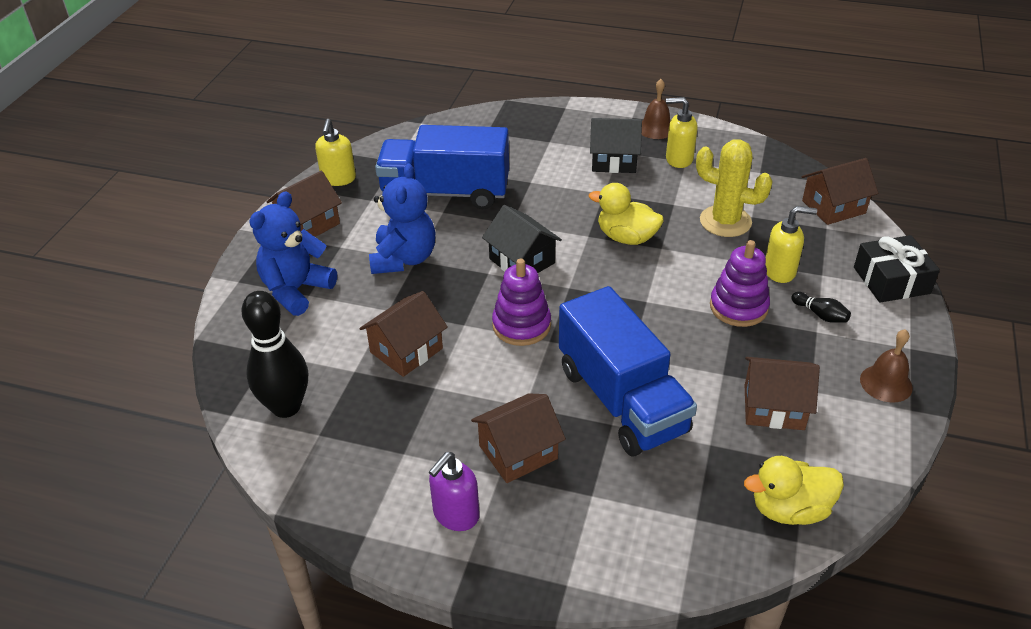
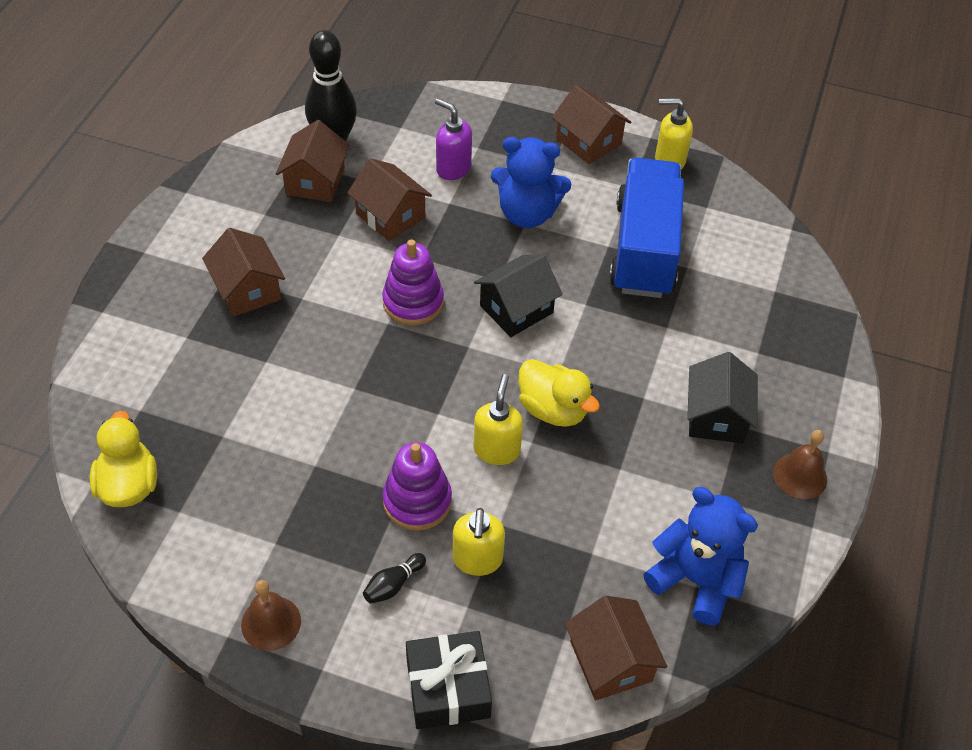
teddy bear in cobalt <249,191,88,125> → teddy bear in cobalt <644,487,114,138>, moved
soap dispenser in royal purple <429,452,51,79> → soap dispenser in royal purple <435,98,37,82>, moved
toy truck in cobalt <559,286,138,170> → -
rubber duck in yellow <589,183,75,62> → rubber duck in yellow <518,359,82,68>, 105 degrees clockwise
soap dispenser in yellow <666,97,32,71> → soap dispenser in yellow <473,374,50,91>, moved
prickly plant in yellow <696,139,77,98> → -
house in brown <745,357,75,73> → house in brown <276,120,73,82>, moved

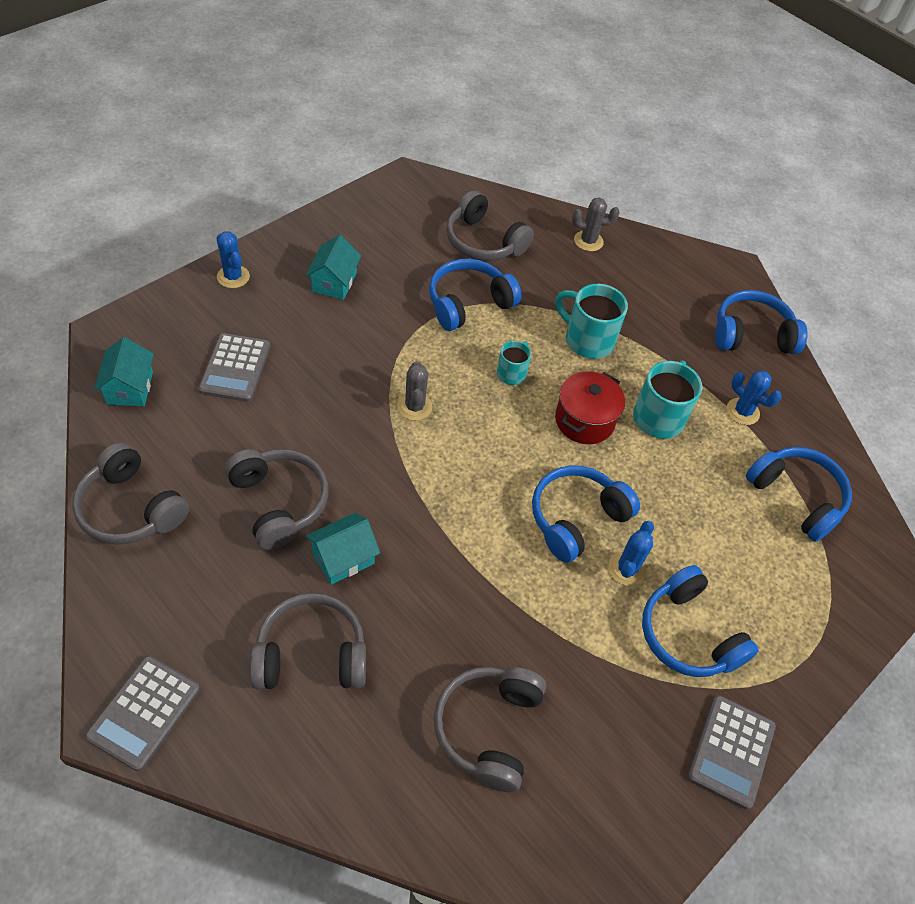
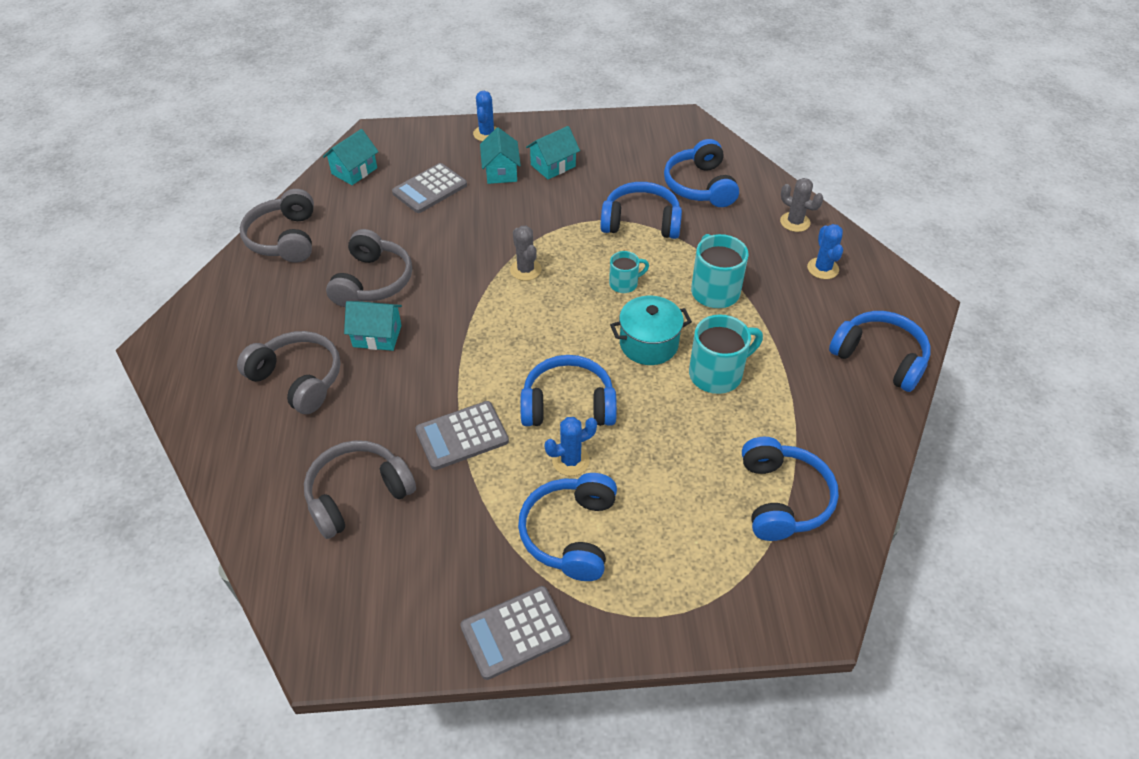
pocket calculator in grey <85,656,115,115> → pocket calculator in grey <415,401,94,69>, moved
prickly plant in grey <397,361,36,60> → prickly plant in grey <510,226,32,55>, 60 degrees counterclockwise
headphones in grey <446,190,88,71> → headphones in cobalt <664,139,75,68>
pot in red <555,372,70,72> → pot in teal <610,296,82,69>
prickly plant in cobalt <727,370,55,55> → prickly plant in cobalt <807,224,36,55>, moved
- → house in teal <480,127,41,57>

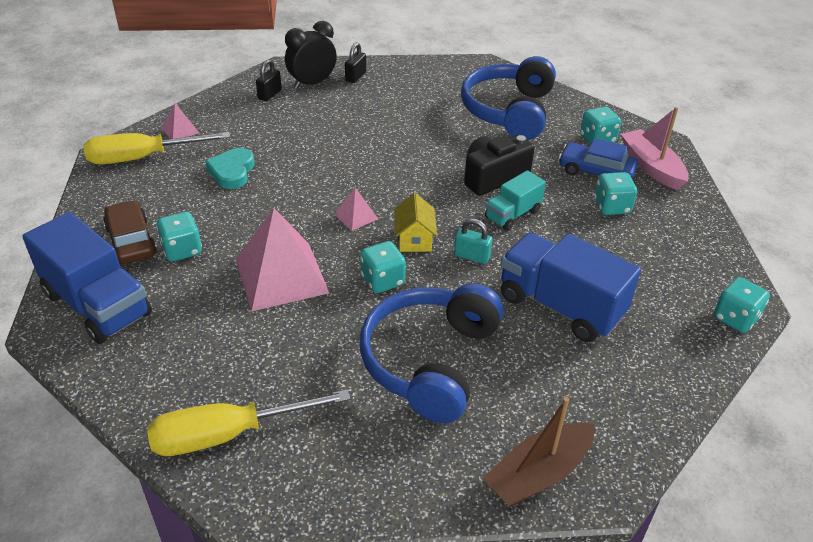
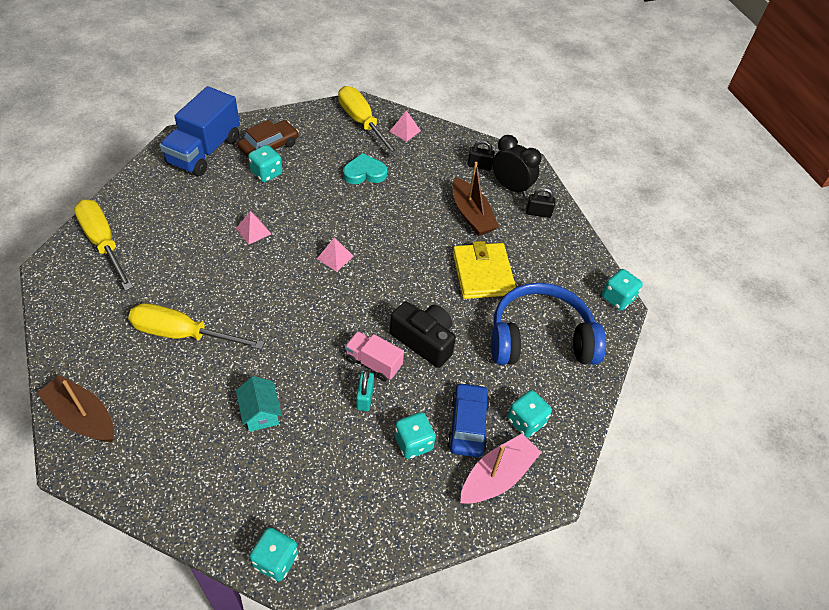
pyramid in pink <236,208,93,103> → pyramid in pink <236,211,35,34>, x0.45
game die in teal <360,241,46,52> → game die in teal <602,269,41,41>, moved
headphones in cobalt <360,283,144,140> → flat screwdriver in yellow <128,303,137,47>
house in yellow <394,193,43,59> → -
small lock in teal <454,219,39,45> → small lock in teal <356,370,18,41>, moved
toy truck in teal <485,170,61,61> → toy truck in pink <345,331,59,51>
toy truck in cobalt <501,233,140,109> → house in teal <236,376,46,56>
- → boat in brown <453,162,46,74>
- → billfold in yellow <453,241,63,58>

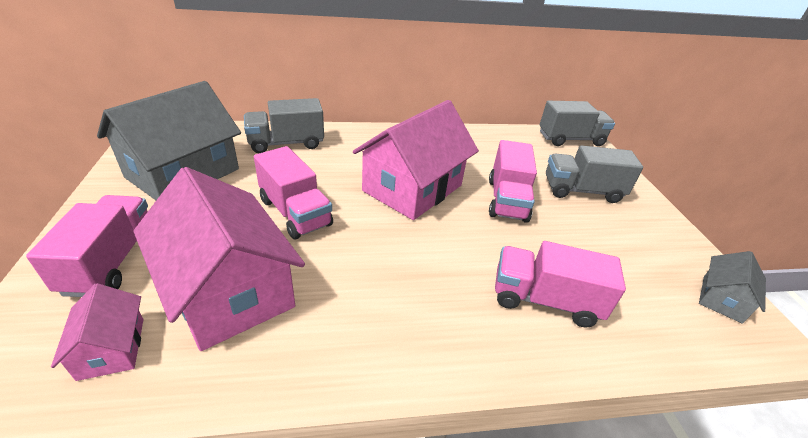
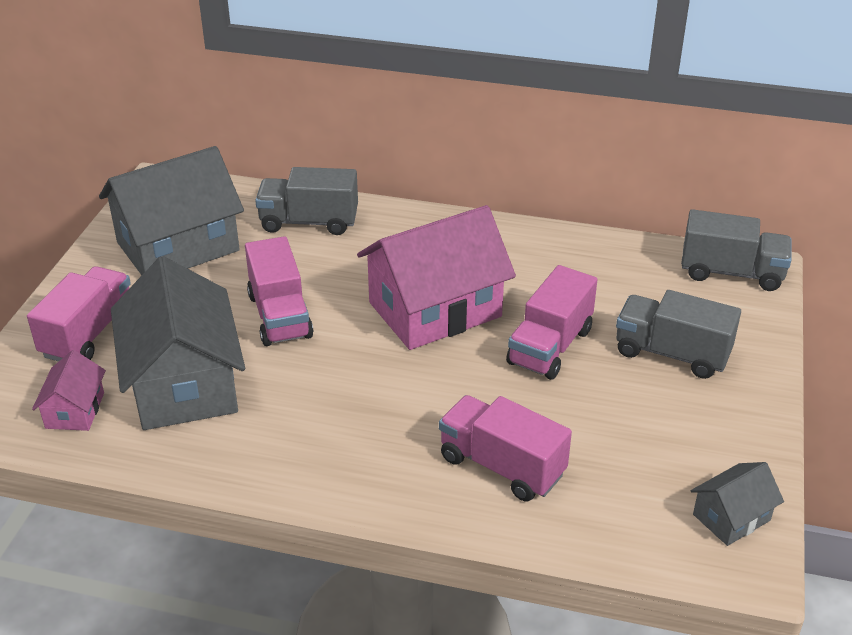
house in pink <133,167,172,184> → house in grey <111,256,134,174>

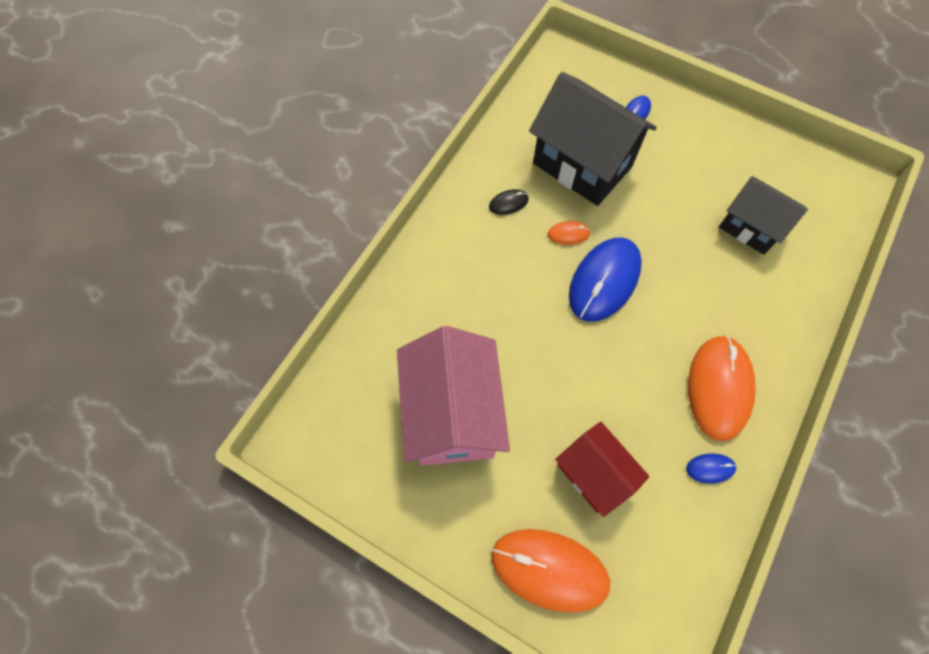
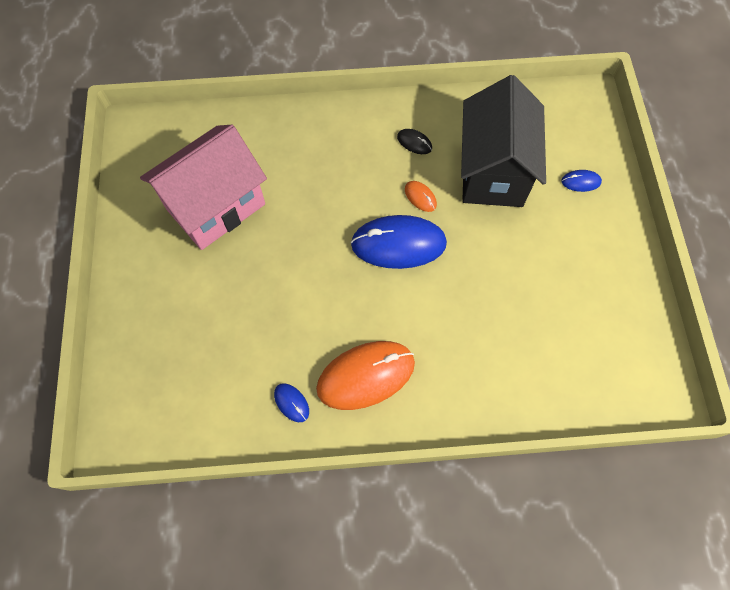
PC mouse in bright orange <491,529,119,84> → -
house in red <555,422,94,95> → -
house in ebony <719,176,89,79> → -

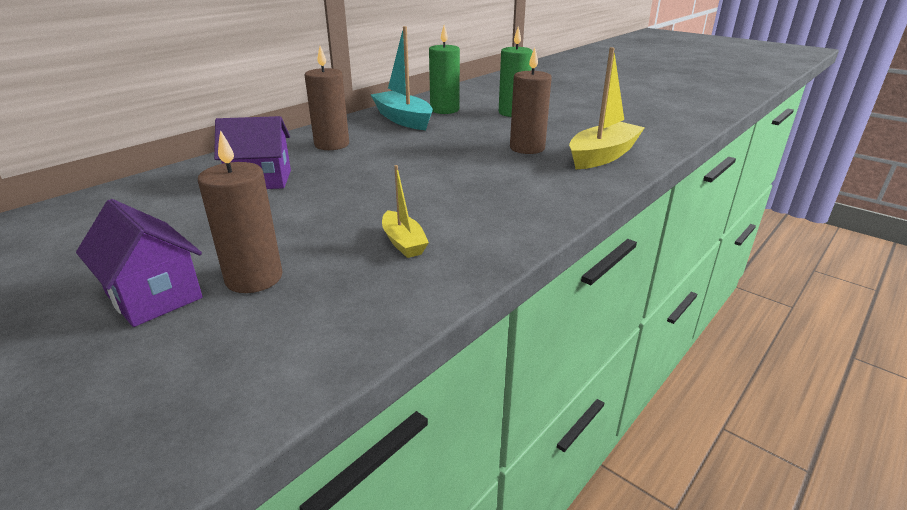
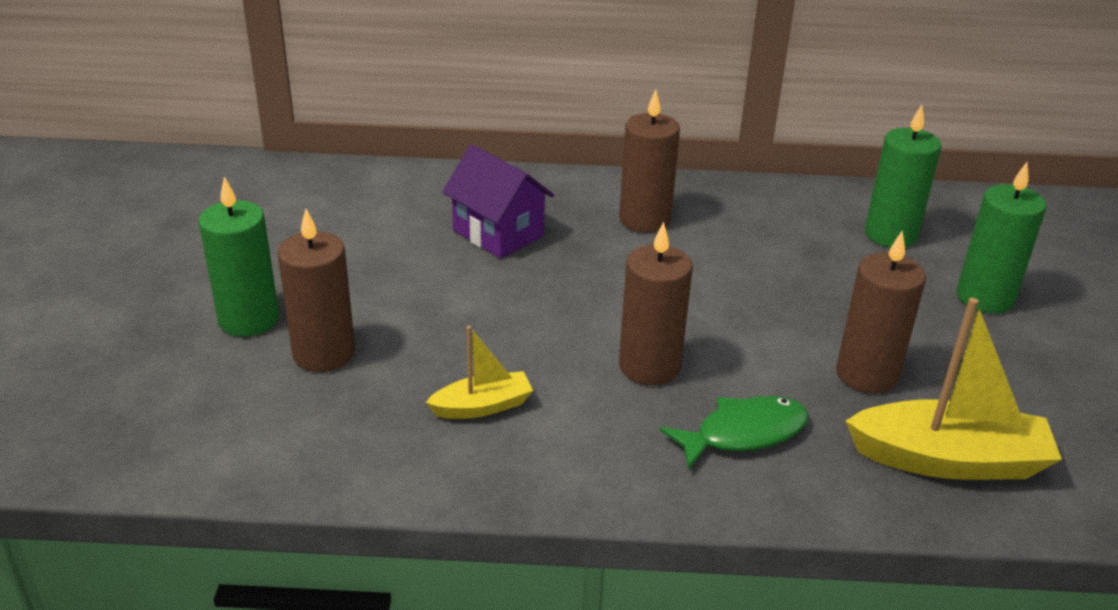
house in royal purple <76,199,127,128> → candle in green <199,177,80,160>
boat in teal <371,26,62,104> → -
boat in yellow <382,165,47,93> → boat in yellow <426,326,107,93>, 135 degrees counterclockwise
- → candle in brown <619,222,74,163>
- → fish figure in green <660,396,149,74>

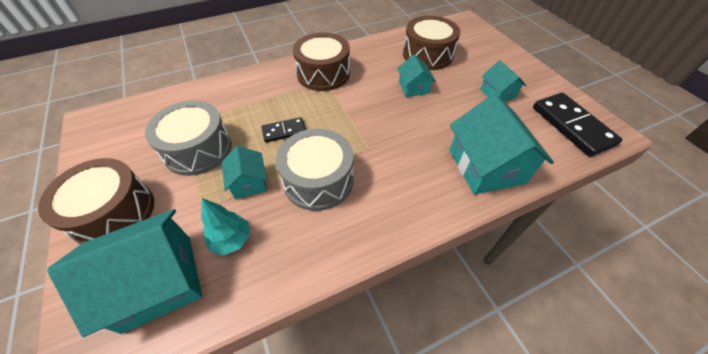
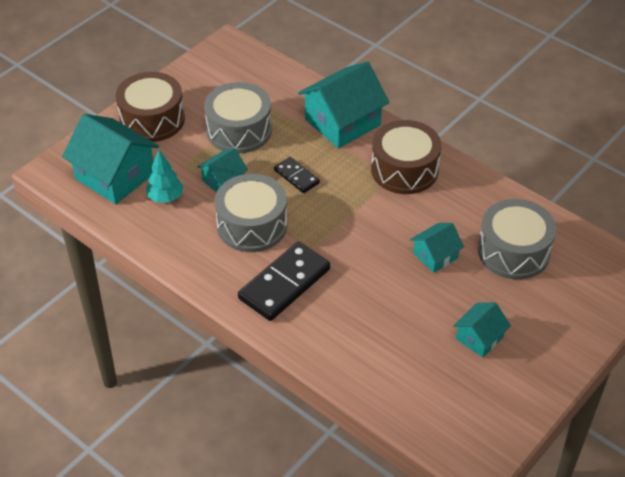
drum in brown <403,16,57,54> → drum in grey <478,199,78,81>
house in teal <450,94,104,100> → house in teal <298,61,91,87>, moved
domino tile in ebony <533,93,89,64> → domino tile in ebony <238,242,92,79>, moved

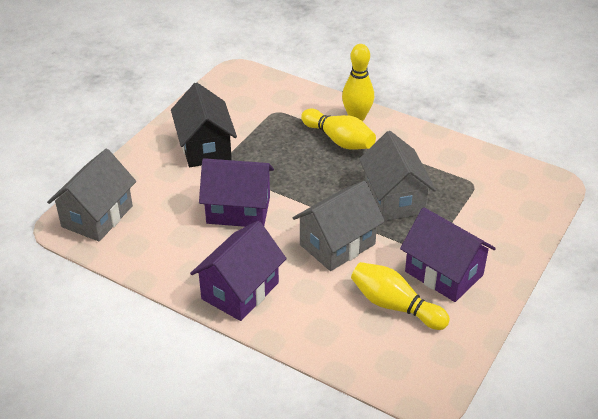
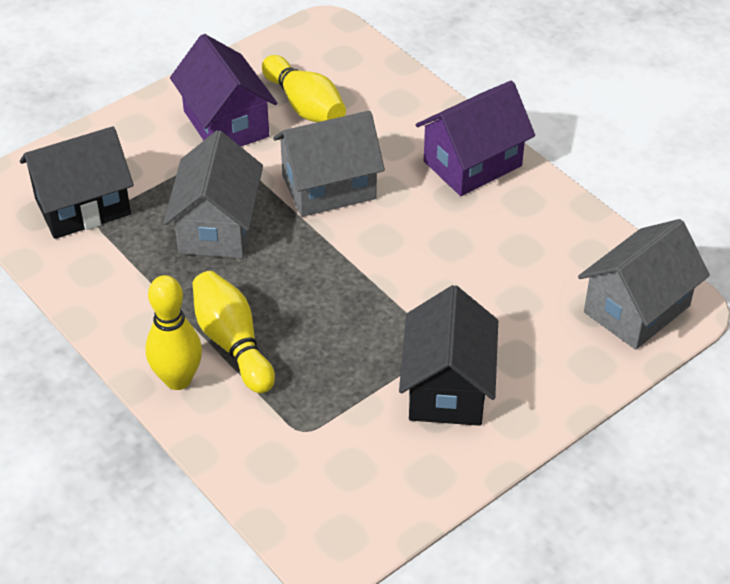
house in royal purple <199,158,75,69> → -
- → house in ebony <20,126,114,113>

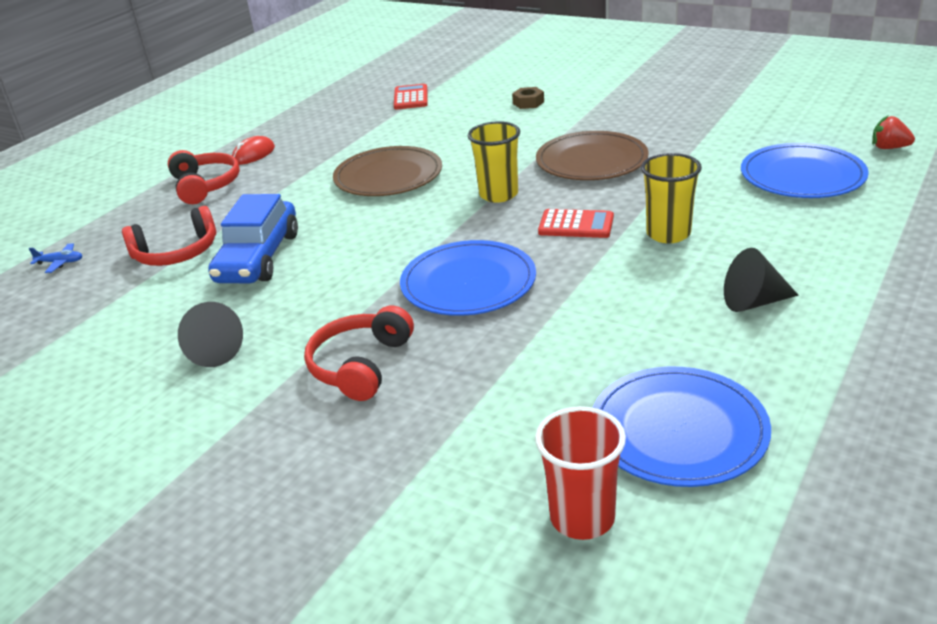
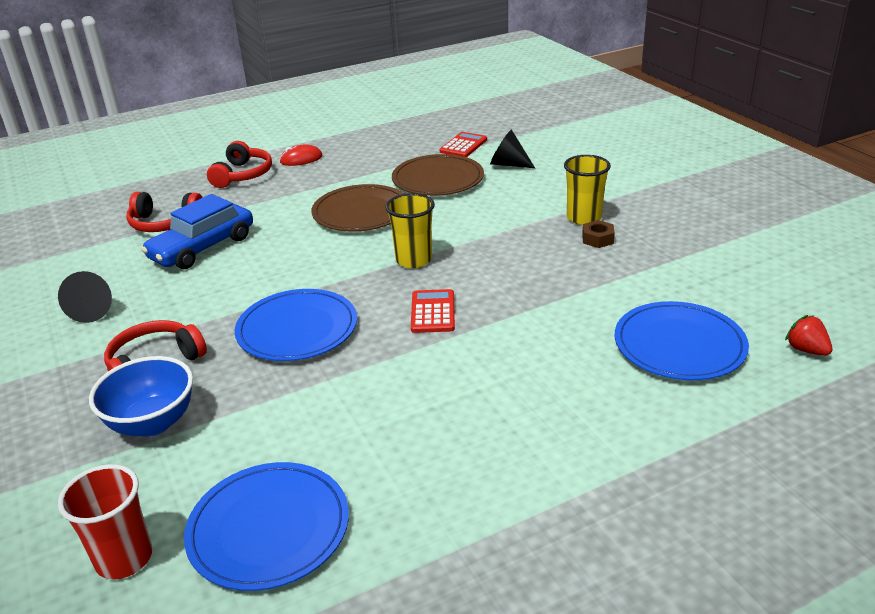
toy plane in cobalt <28,243,54,30> → -
nut in brown <512,87,32,22> → nut in brown <582,220,33,28>, moved
flat dish in brown <536,131,112,49> → flat dish in brown <392,154,92,42>, moved
pocket calculator in red <538,209,76,29> → pocket calculator in red <411,289,44,44>, 135 degrees counterclockwise
beaker in yellow <641,153,61,90> → beaker in yellow <564,155,47,70>, moved
cone shape in ebony <724,248,75,64> → cone shape in ebony <490,130,45,38>, moved
- → bowl in cobalt <89,356,104,81>

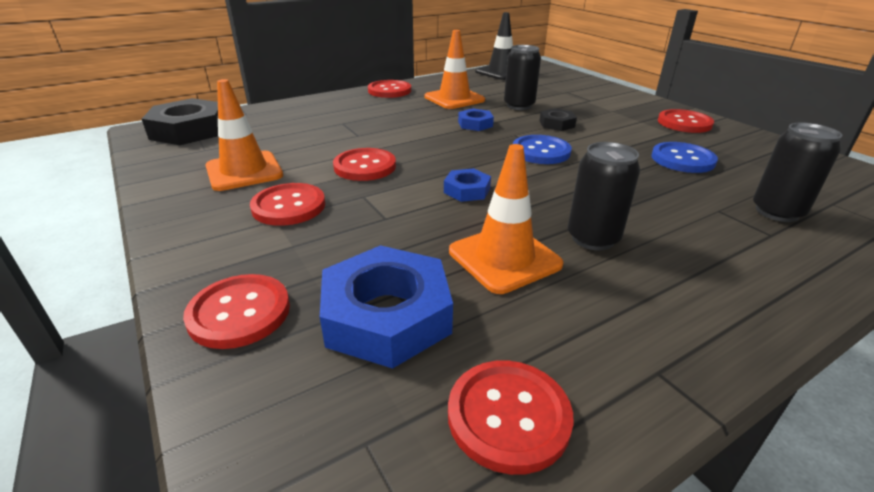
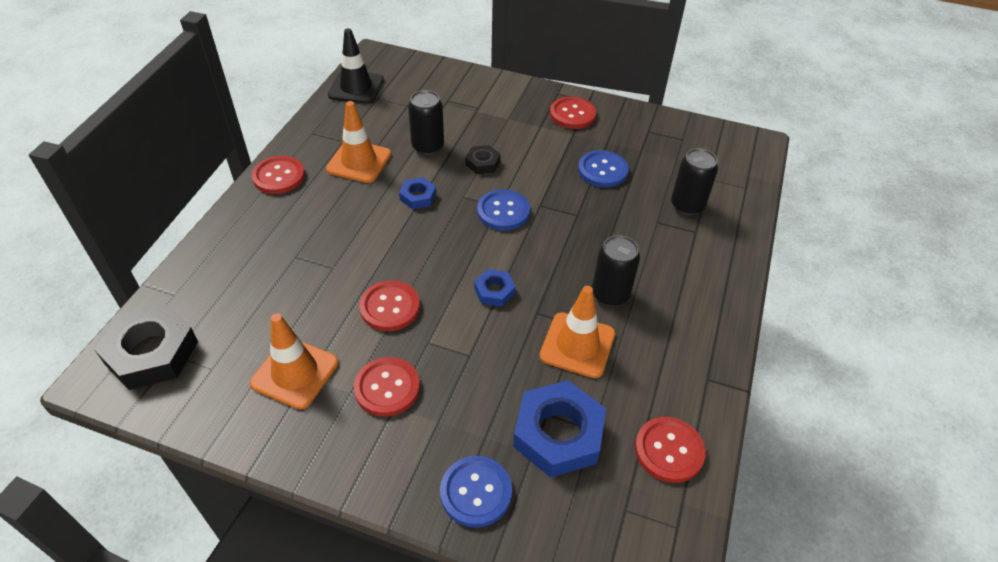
sewing button in red <183,274,107,75> → sewing button in cobalt <440,456,72,72>

